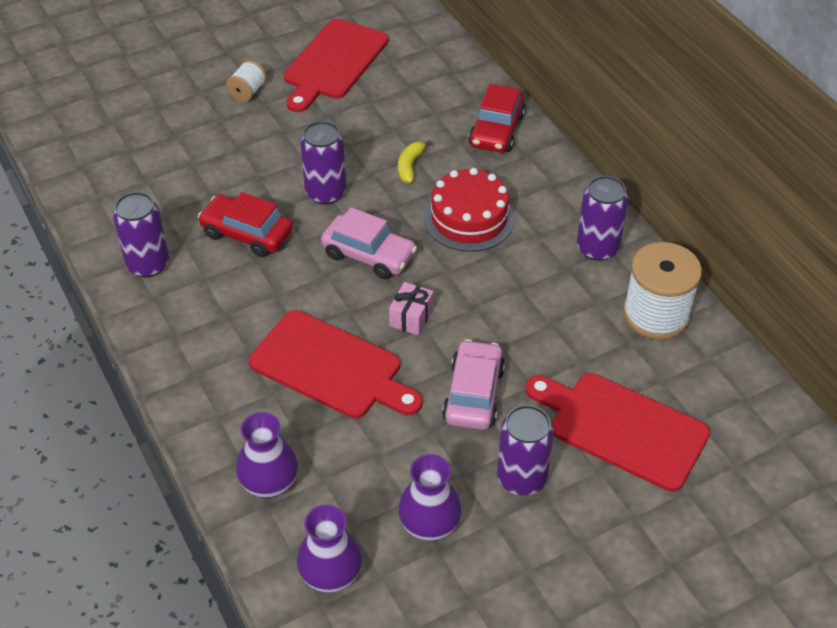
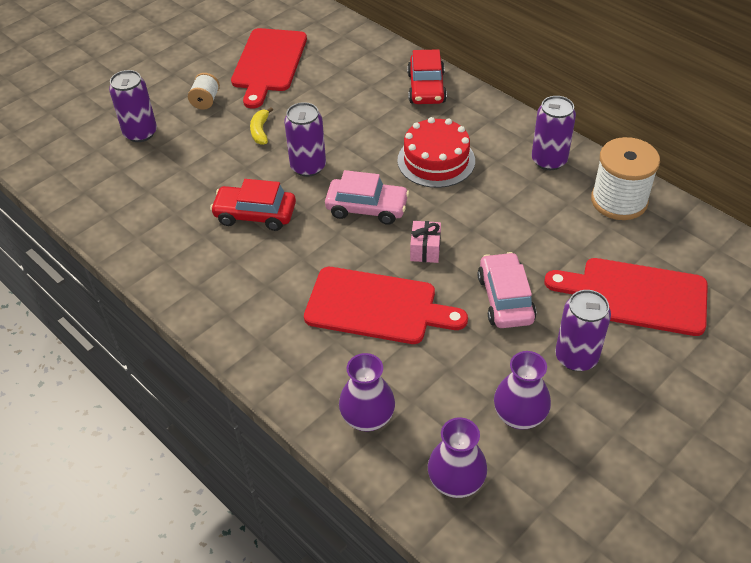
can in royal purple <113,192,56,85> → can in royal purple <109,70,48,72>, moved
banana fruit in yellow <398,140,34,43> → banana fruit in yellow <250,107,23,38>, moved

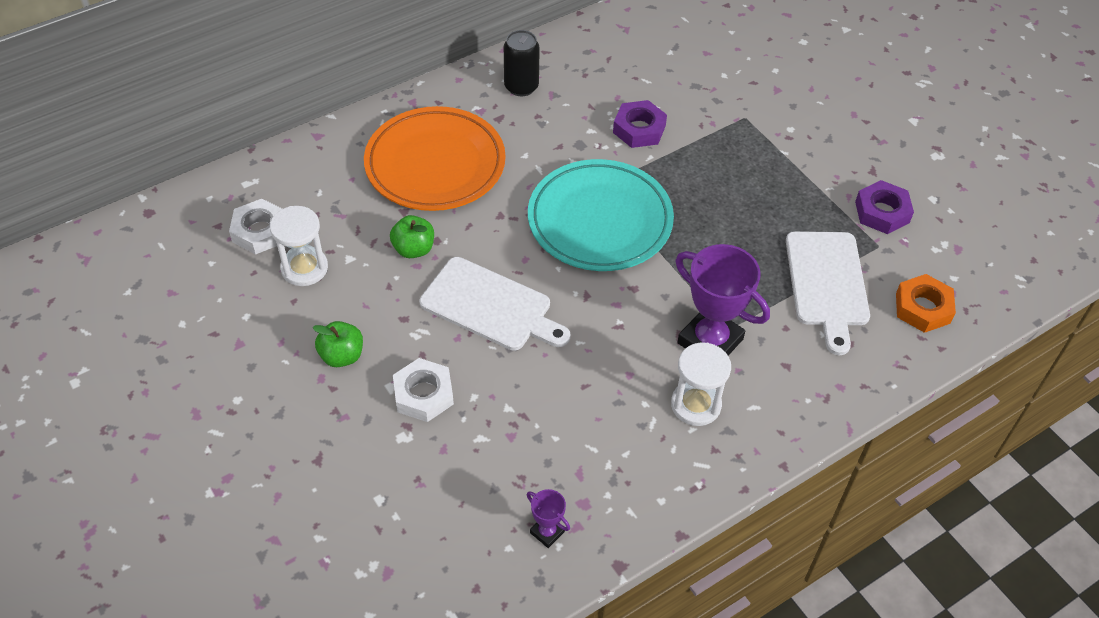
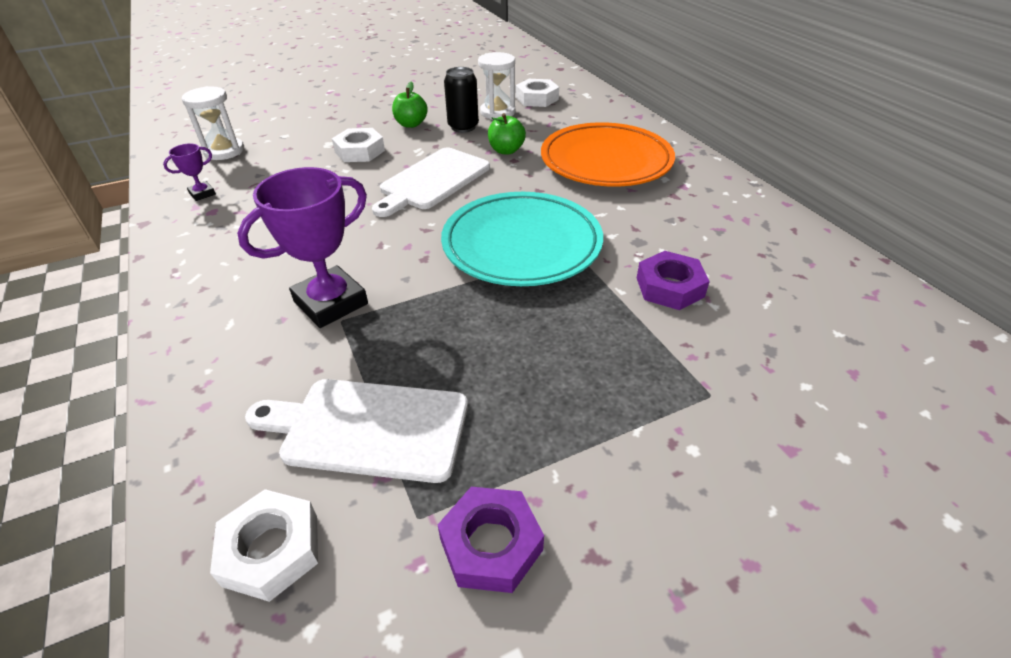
can in ebony <504,30,36,66> → can in ebony <444,67,35,66>, moved
sand timer in snow-white <671,342,60,84> → sand timer in snow-white <182,86,62,74>, moved
nut in bright orange <896,274,60,59> → nut in snow-white <210,489,108,113>

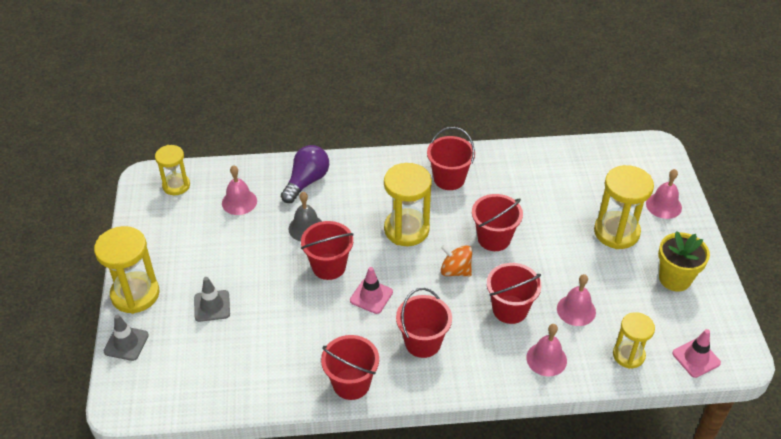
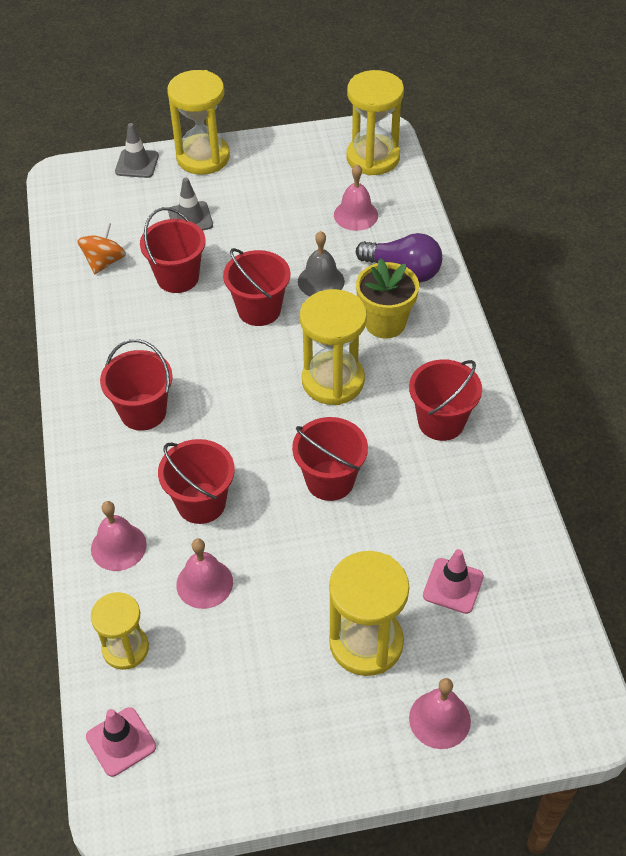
sand timer in yellow <155,145,35,50> → sand timer in yellow <346,70,58,106>, x1.58
pail in red <321,335,58,65> → pail in red <140,207,66,86>, moved
road cone in pink <350,267,43,47> → road cone in pink <423,549,61,65>, moved
spinning top in bright orange <441,245,31,31> → spinning top in bright orange <77,222,49,52>, moved
flower pot in yellow <658,231,52,61> → flower pot in yellow <356,258,63,81>, moved

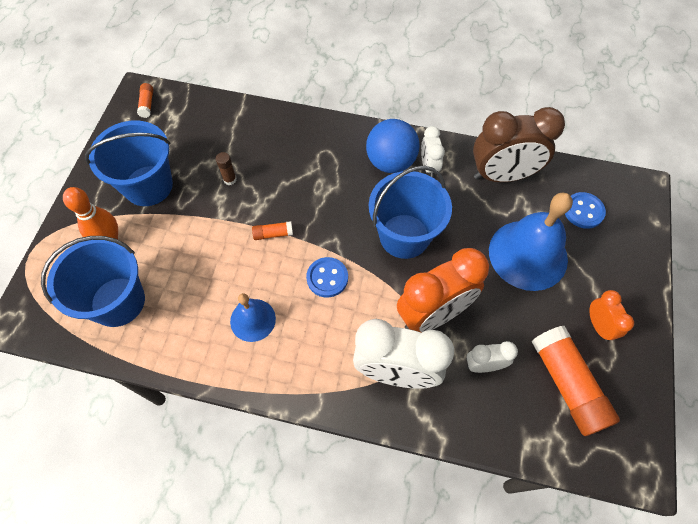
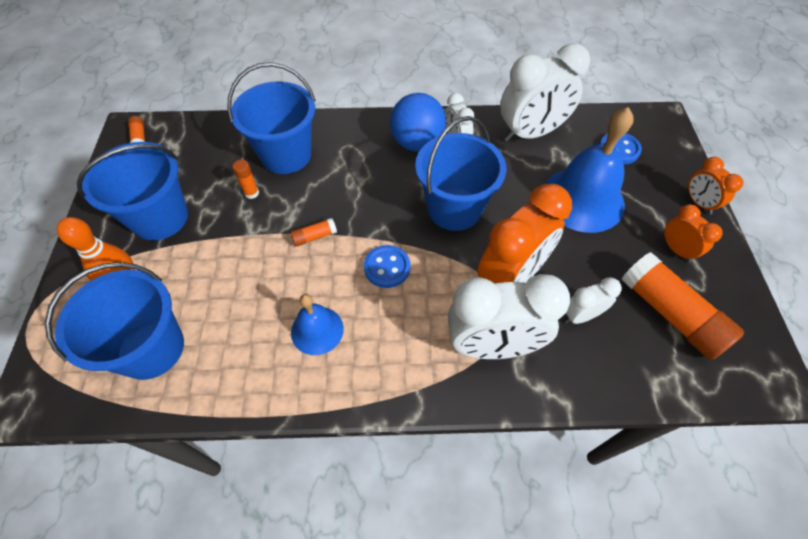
glue stick in brown <216,152,21,33> → glue stick in bright orange <232,160,27,39>
clock in brown <473,107,92,75> → clock in snow-white <500,43,91,99>
- → pail in cobalt <227,62,89,112>
- → clock in bright orange <687,157,56,58>

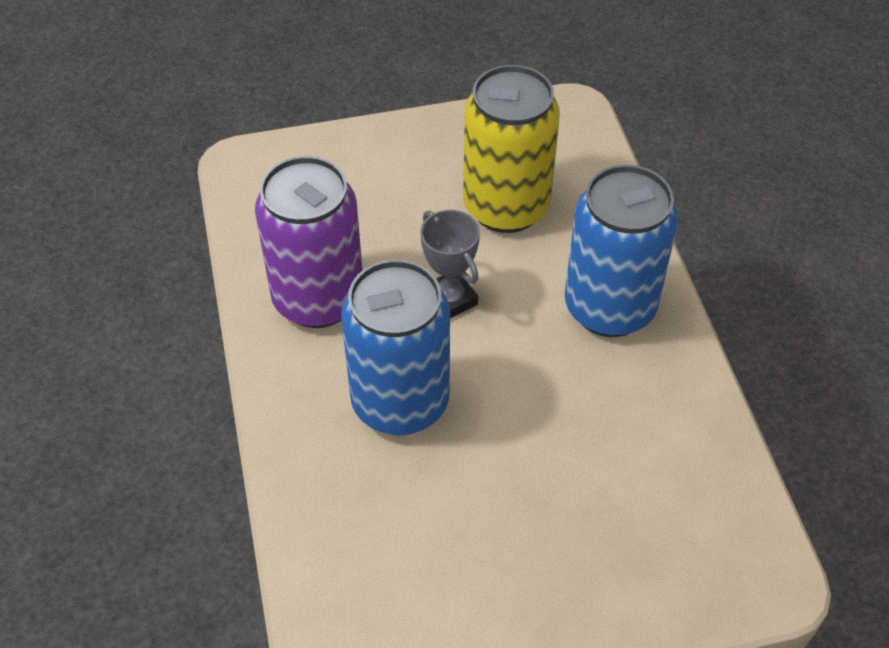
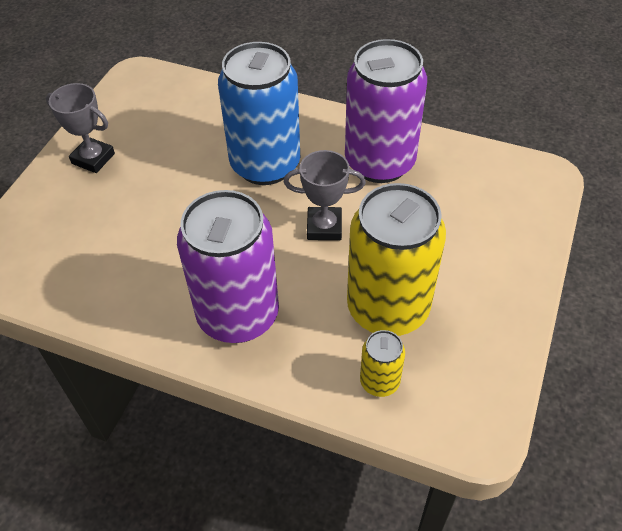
can in cobalt <565,165,113,172> → can in royal purple <177,190,102,153>
- → trophy in grey <46,83,69,90>
- → can in yellow <360,330,45,67>

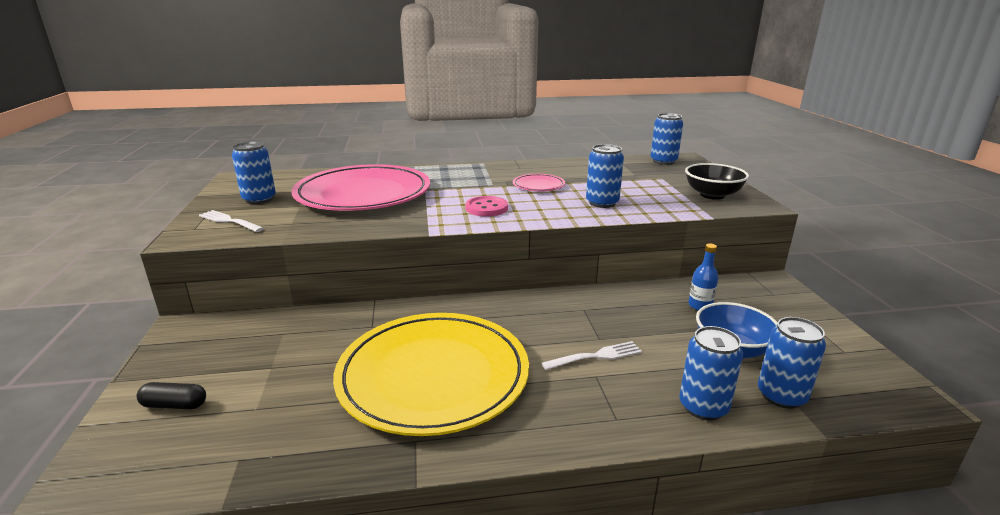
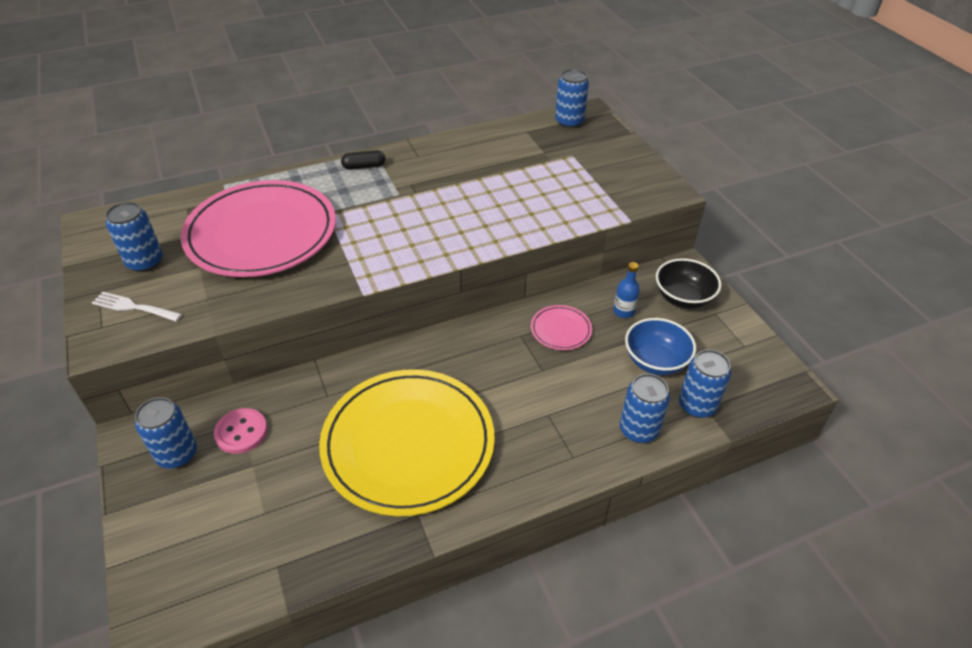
pill shape in ebony <137,382,69,27> → pill shape in ebony <341,150,44,20>, moved
sewing button in pink <465,196,43,20> → sewing button in pink <214,408,53,46>, moved
flat dish in pink <513,174,52,17> → flat dish in pink <531,305,61,45>, moved
dinner fork in snow-white <541,341,101,29> → -
can in cobalt <586,144,38,64> → can in cobalt <135,397,62,71>, moved
bowl in ebony <685,163,64,37> → bowl in ebony <656,258,65,51>, moved

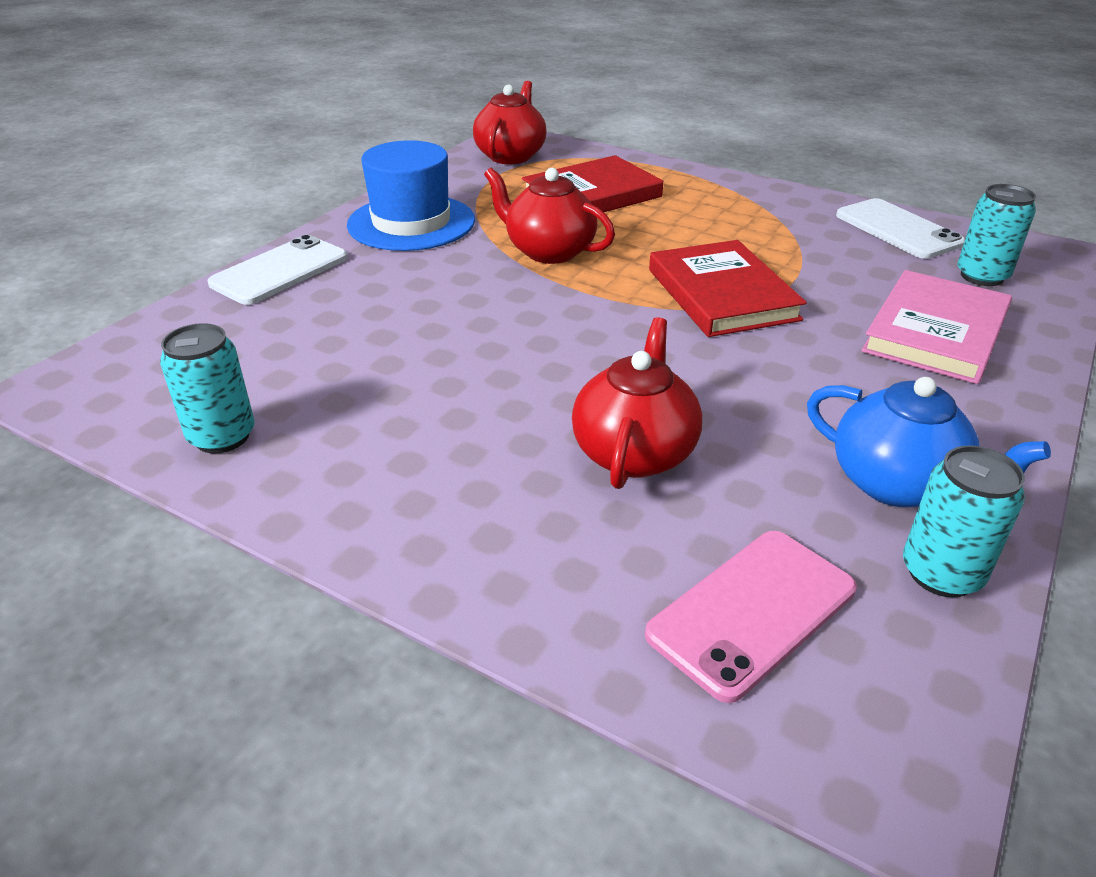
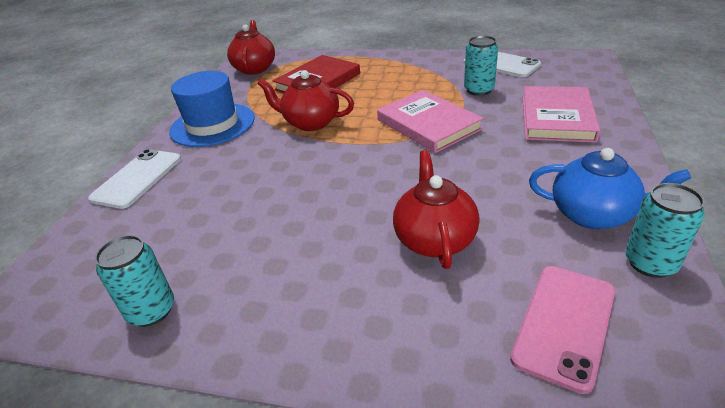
hardback in red <649,240,158,97> → hardback in pink <377,90,107,63>
can in teal <957,184,79,102> → can in teal <464,36,34,60>, moved

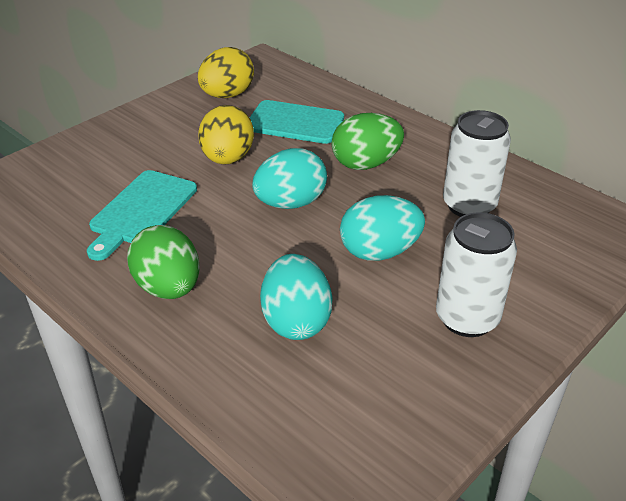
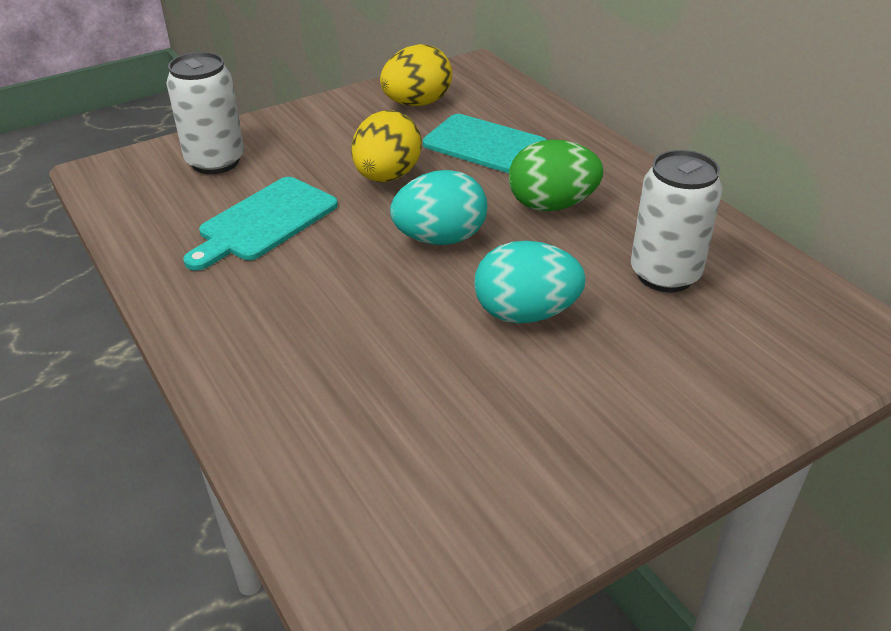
egg shape in green <127,225,73,74> → -
egg shape in teal <260,254,73,86> → -
can in snow-white <436,212,81,125> → can in snow-white <166,52,78,122>, moved

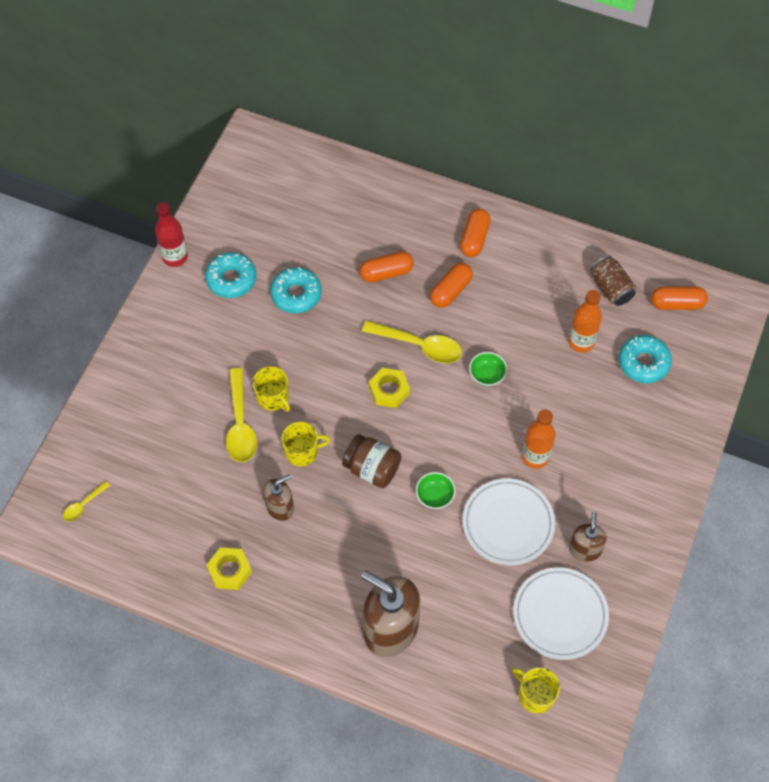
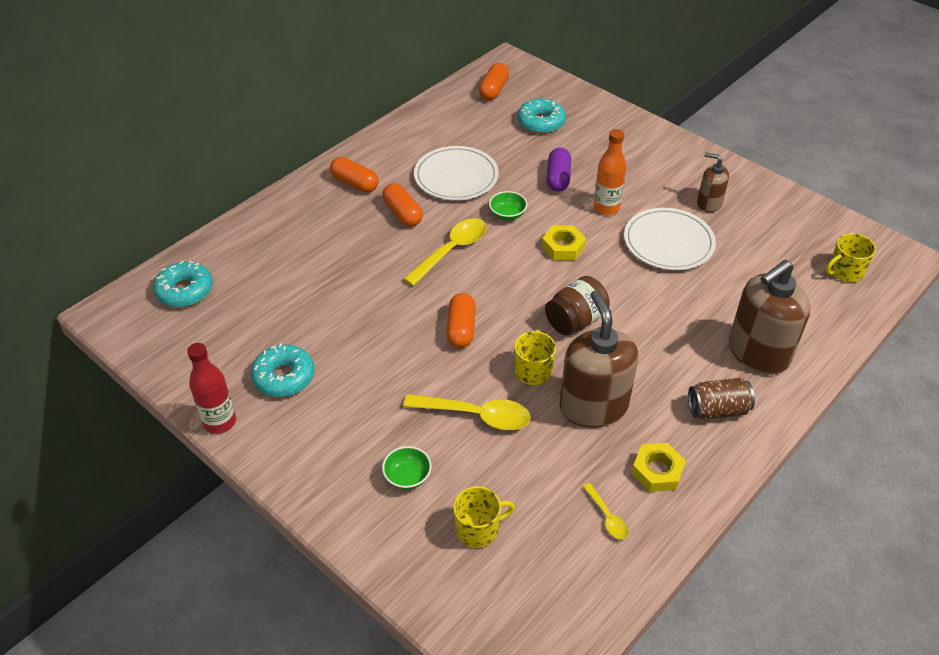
teaspoon in yellow <63,481,47,40> → teaspoon in yellow <583,483,46,56>, moved
tea mug in yellow <253,366,37,46> → tea mug in yellow <453,486,62,62>, moved
soap dispenser in brown <263,474,31,47> → soap dispenser in brown <559,290,79,138>, x1.88
glazed donut in teal <270,267,52,47> → glazed donut in teal <153,261,60,46>, moved
pill shape in bright orange <360,251,54,32> → pill shape in bright orange <446,293,30,55>, moved
nut in yellow <369,368,41,40> → nut in yellow <542,225,44,35>, moved
bowl in green <416,472,40,37> → bowl in green <382,446,50,44>, moved
flat dish in snow-white <513,567,96,93> → flat dish in snow-white <414,146,85,55>, moved
bottle in bright orange <568,290,34,63> → -
can in brown <591,256,45,50> → can in brown <688,378,67,41>, moved
- → pill shape in royal purple <547,148,24,44>

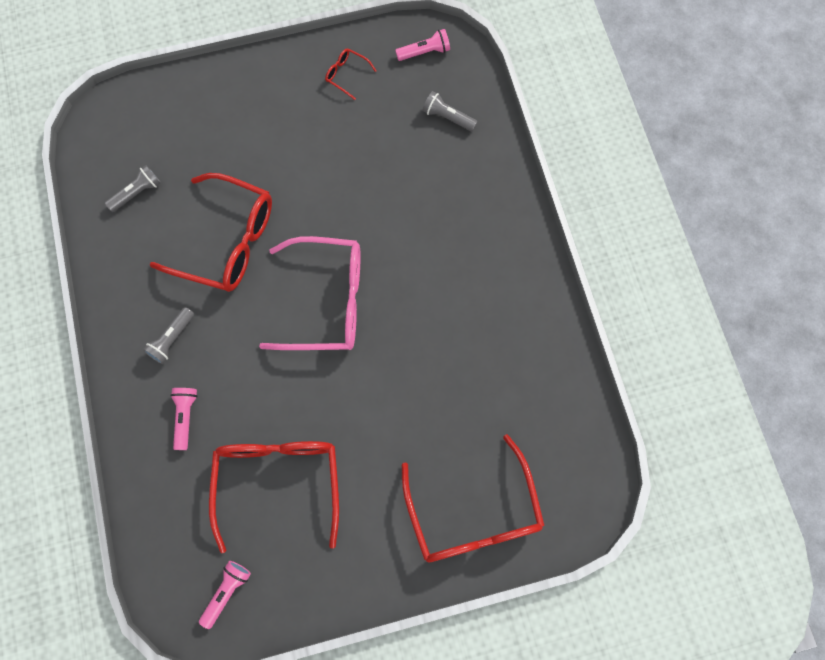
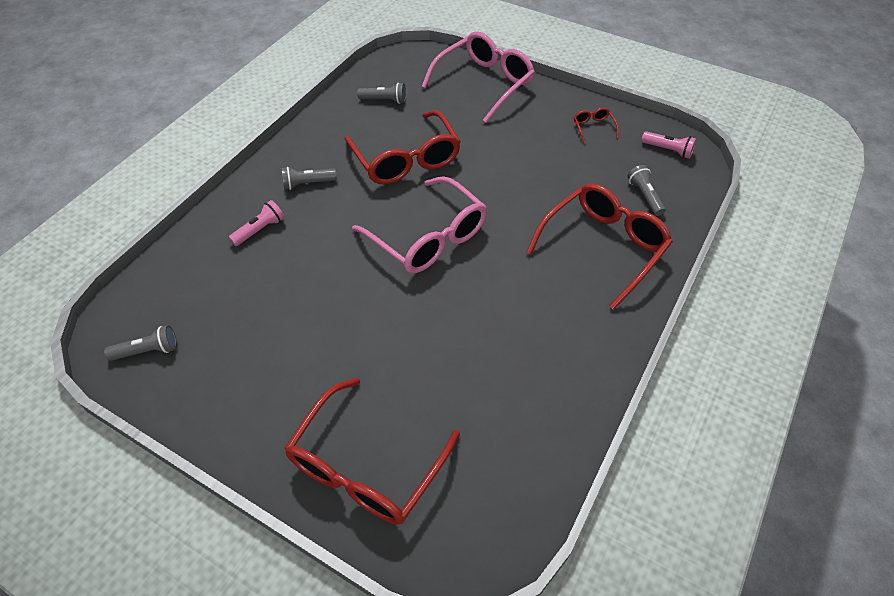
torch in pink <199,561,52,68> → torch in grey <104,325,73,36>
glasses in red <209,441,130,112> → glasses in red <527,183,146,127>, moved
- → glasses in pink <422,32,113,91>

